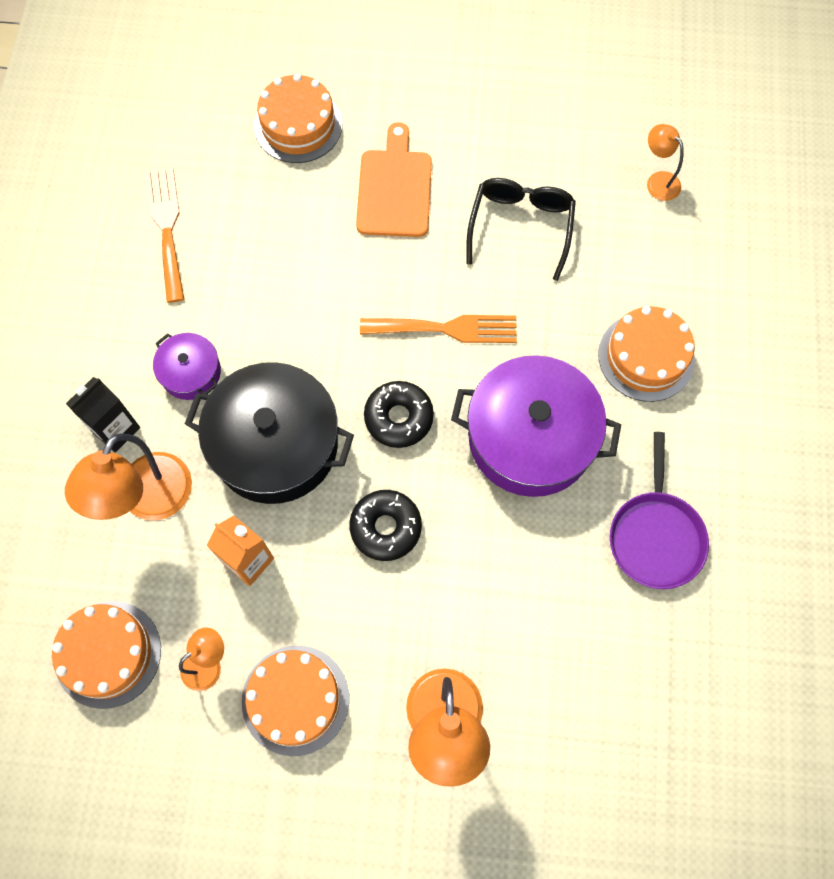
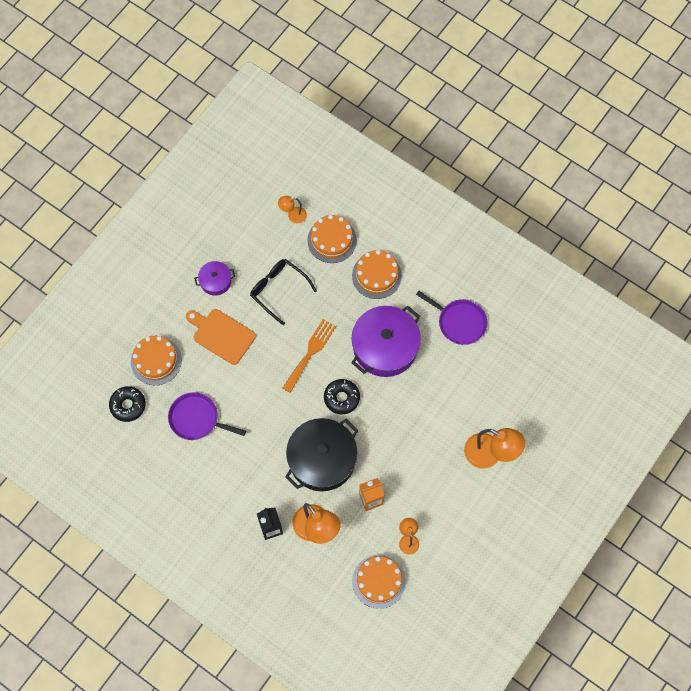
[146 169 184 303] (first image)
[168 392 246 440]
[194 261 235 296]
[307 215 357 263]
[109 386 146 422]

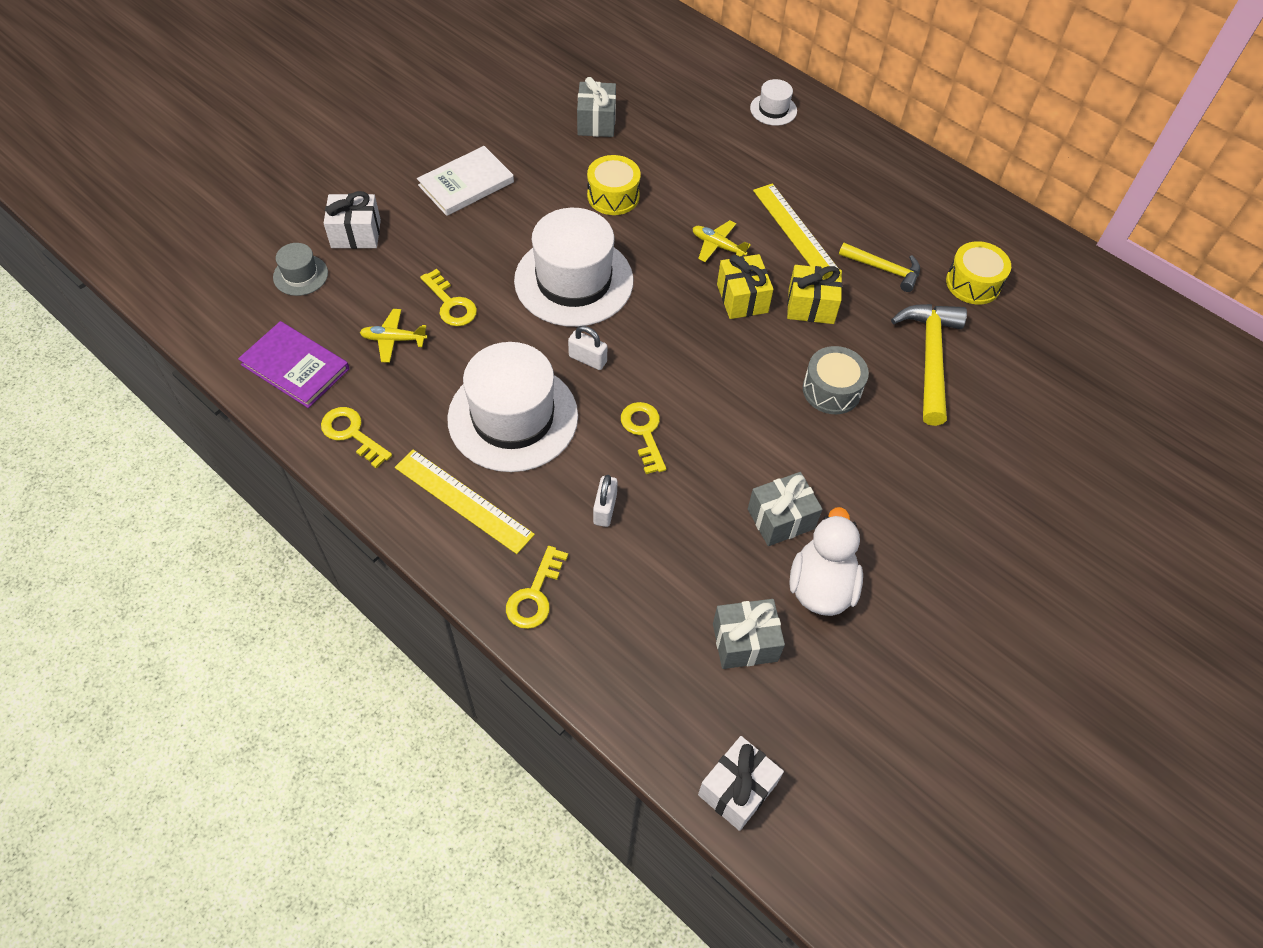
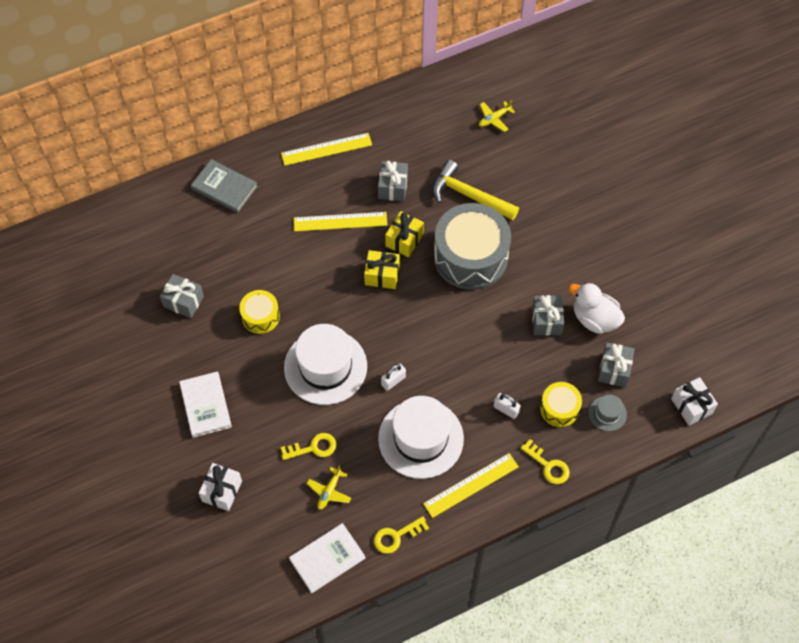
[621 402 666 474] (first image)
[281 133 372 166]
[589 394 627 431]
[479 100 515 132]
[540 382 582 427]
[191 159 258 213]
[378 161 408 201]
[289 523 365 593]
[434 203 511 290]

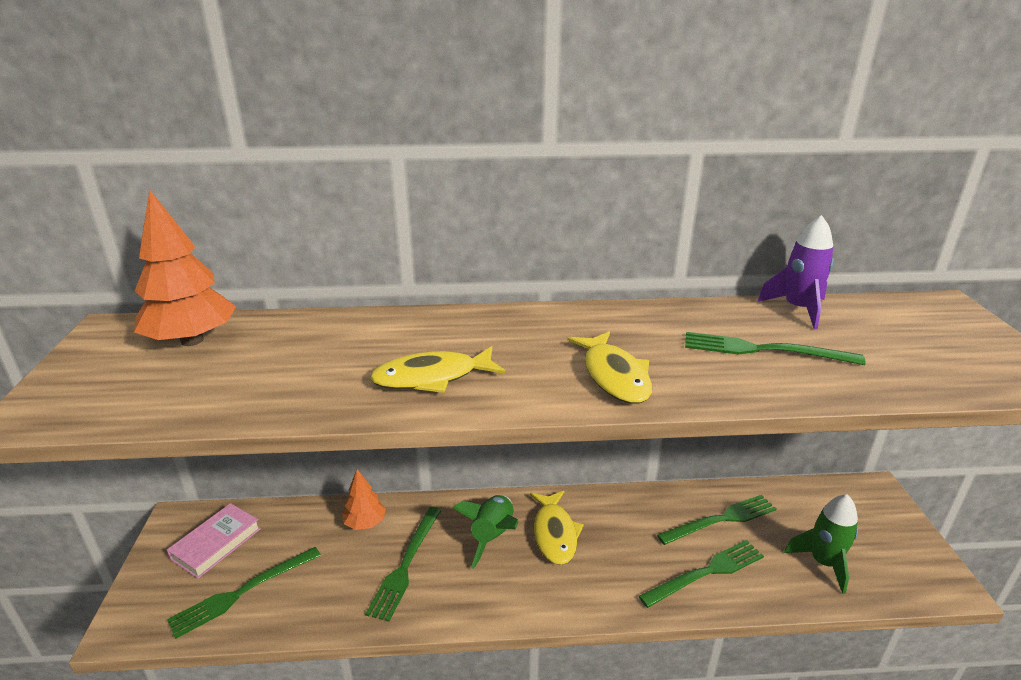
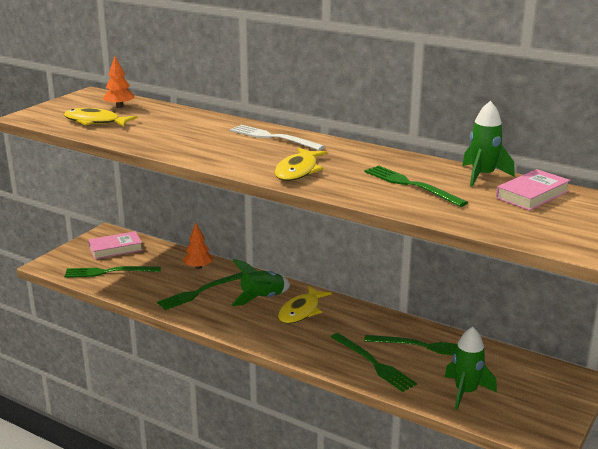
[230 125 325 150]
[496 169 570 211]
[64 108 137 127]
[462 101 515 187]
[331 333 417 392]
[103 56 134 108]

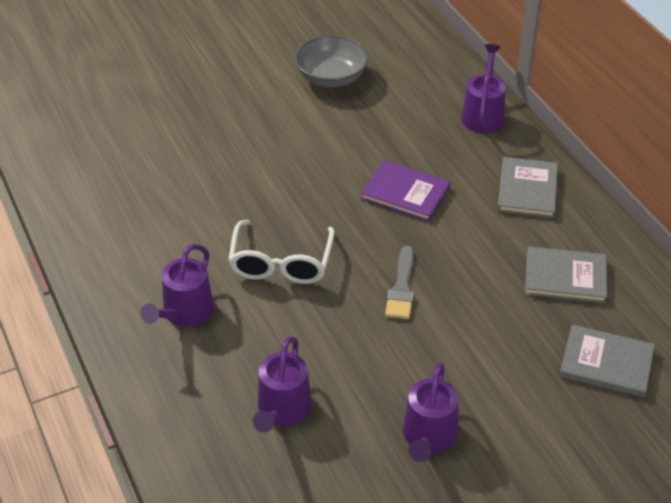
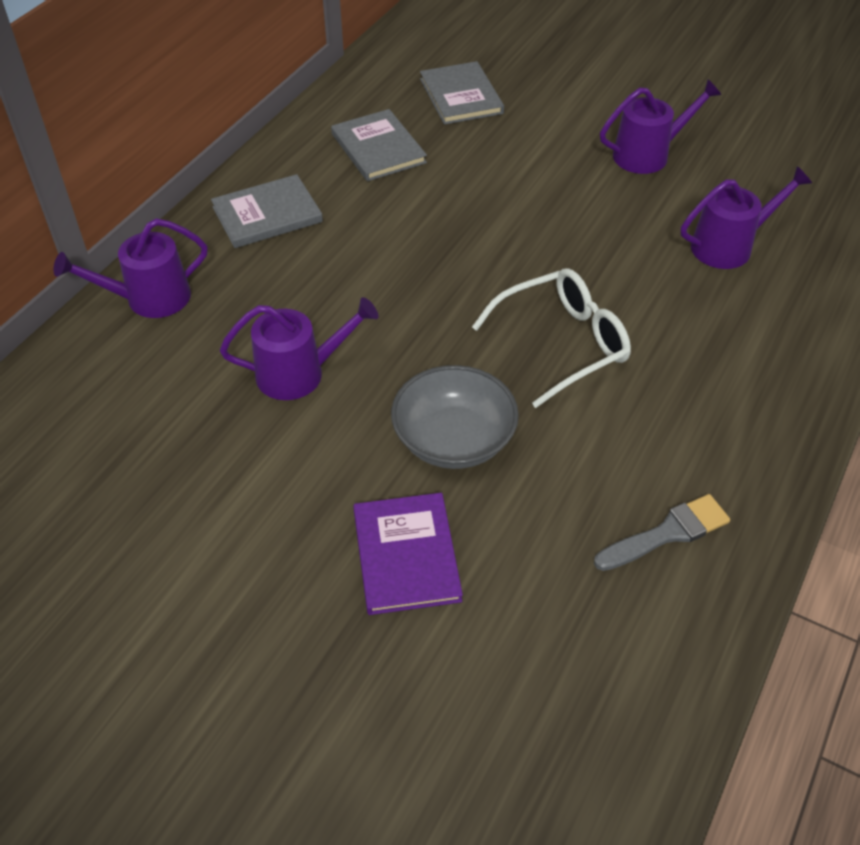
[220 297 379 400]
[391 365 519 469]
[353 493 463 615]
[594 494 730 571]

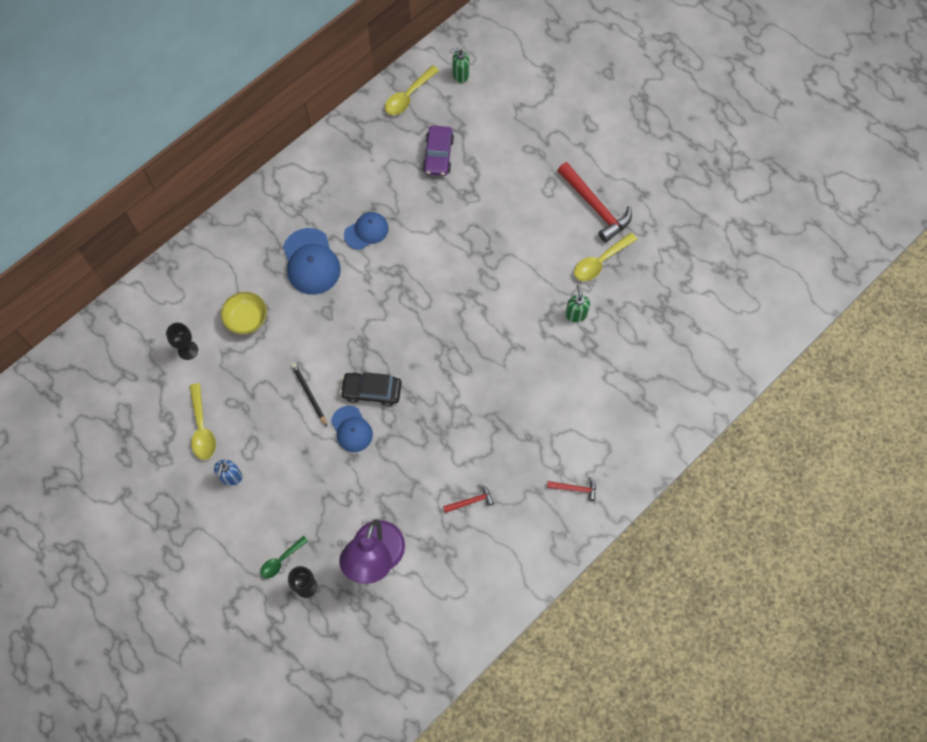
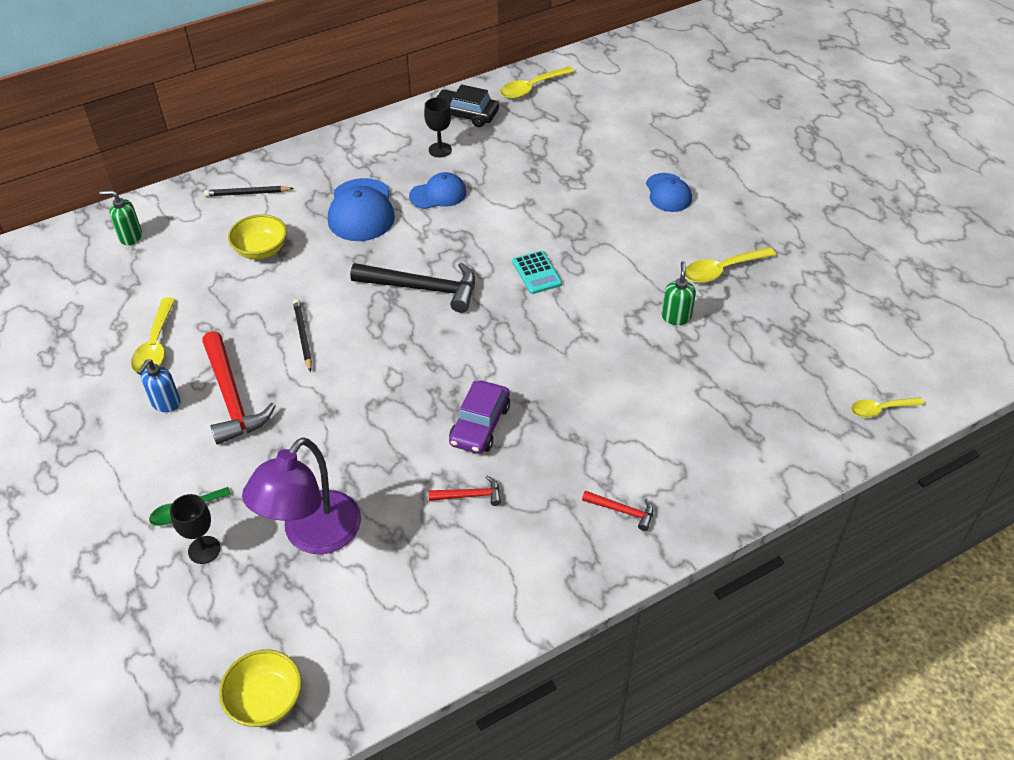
[204 186 294 197]
[219 649 302 727]
[350 262 475 313]
[512 250 562 294]
[851 397 924 418]
[424 97 452 157]
[646 173 692 212]
[437 84 499 127]
[449 380 510 454]
[100 190 142 245]
[202 331 276 445]

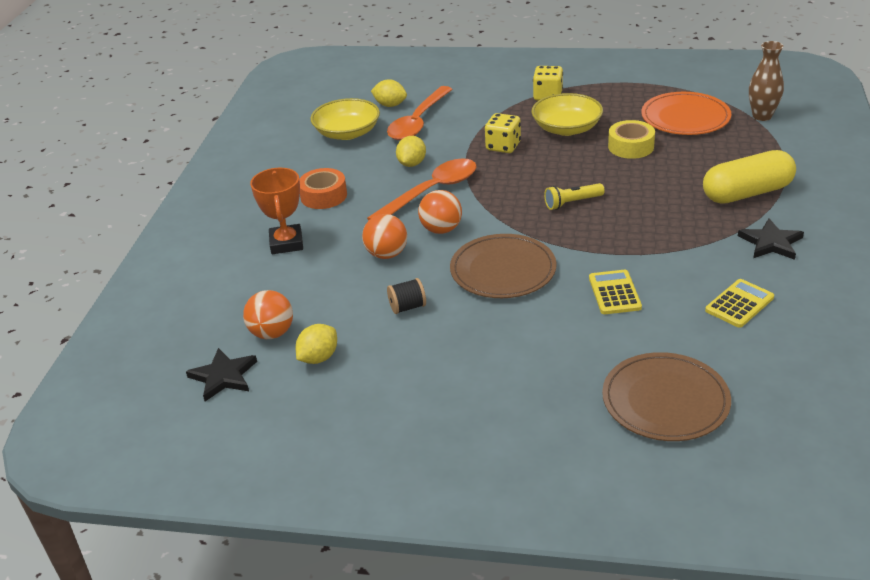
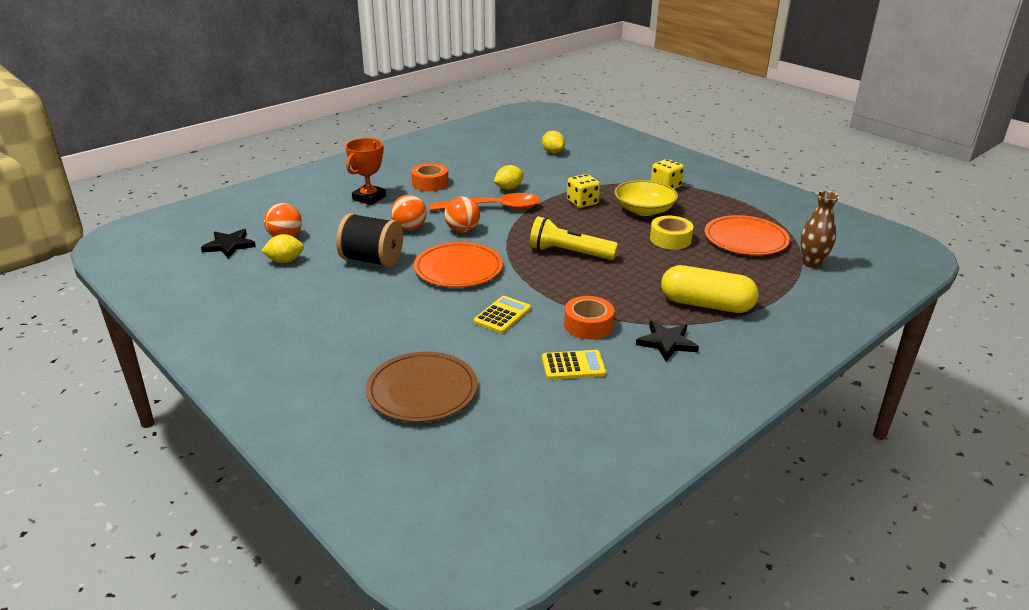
[310 98 380 140] (first image)
[387 86 452 140] (first image)
[564 296 614 339]
[414 242 503 287]
[336 213 403 267]
[530 216 618 260]

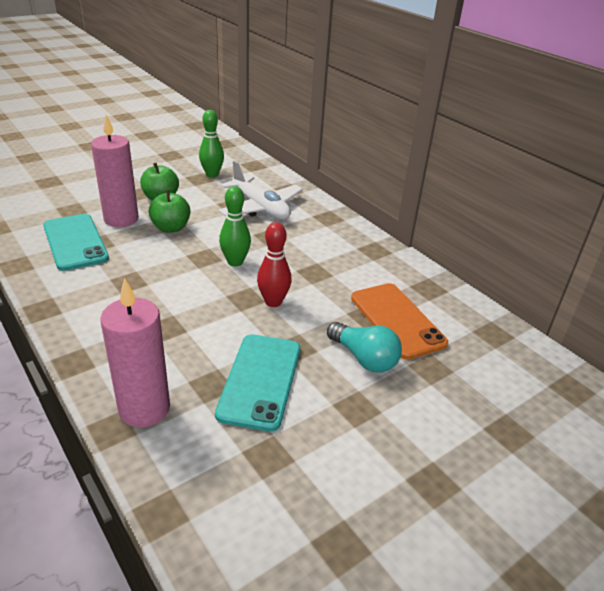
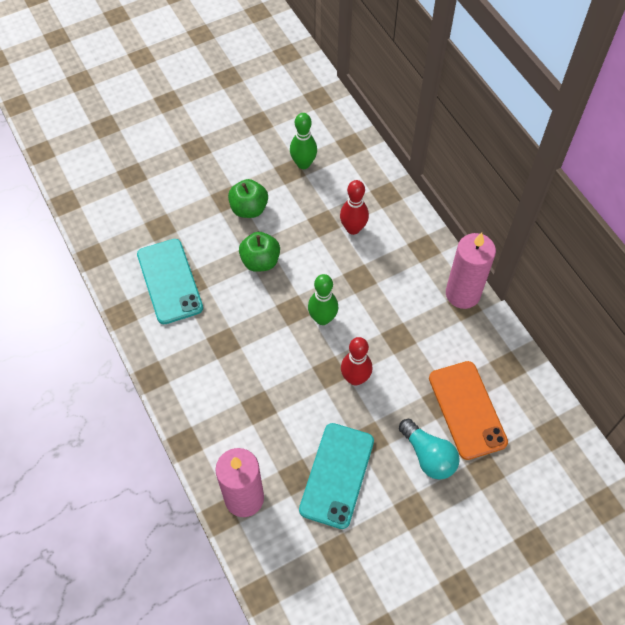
[446 233 496 309]
[340 180 369 235]

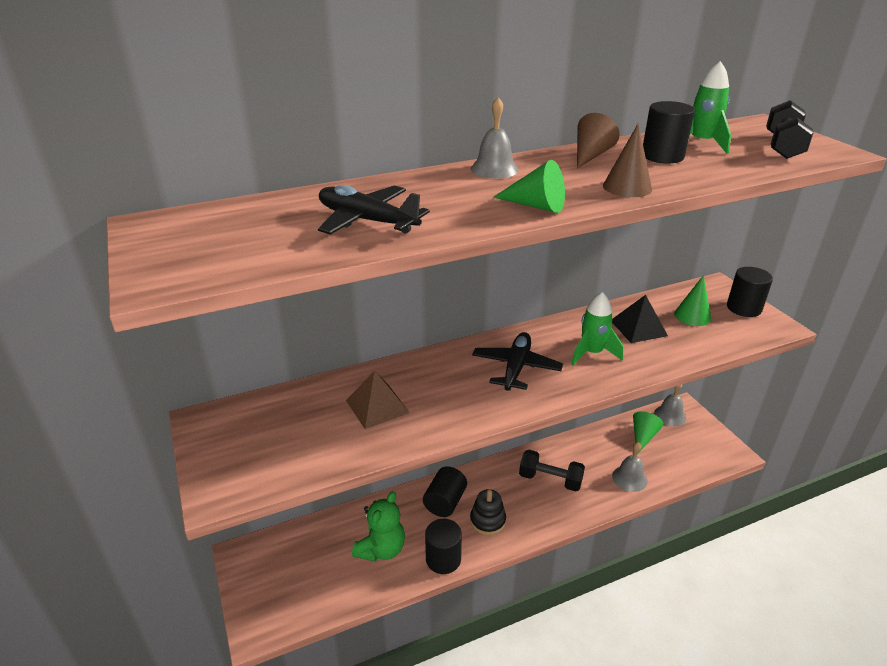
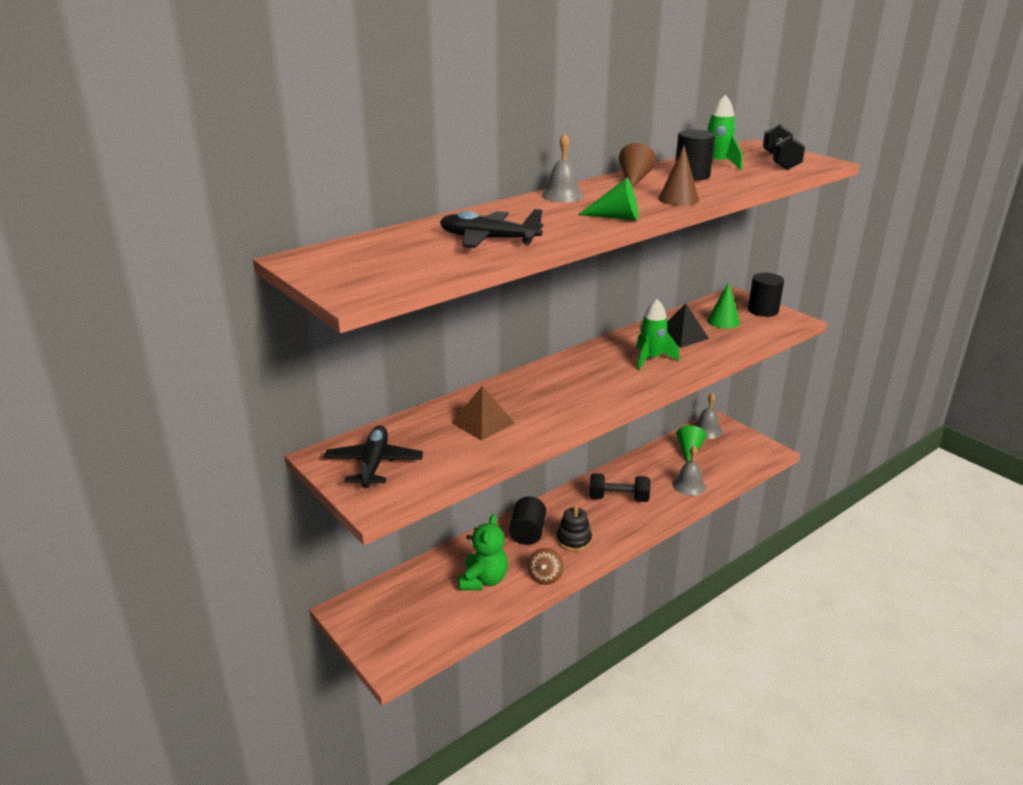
[324 426 423 488]
[528 548 564 585]

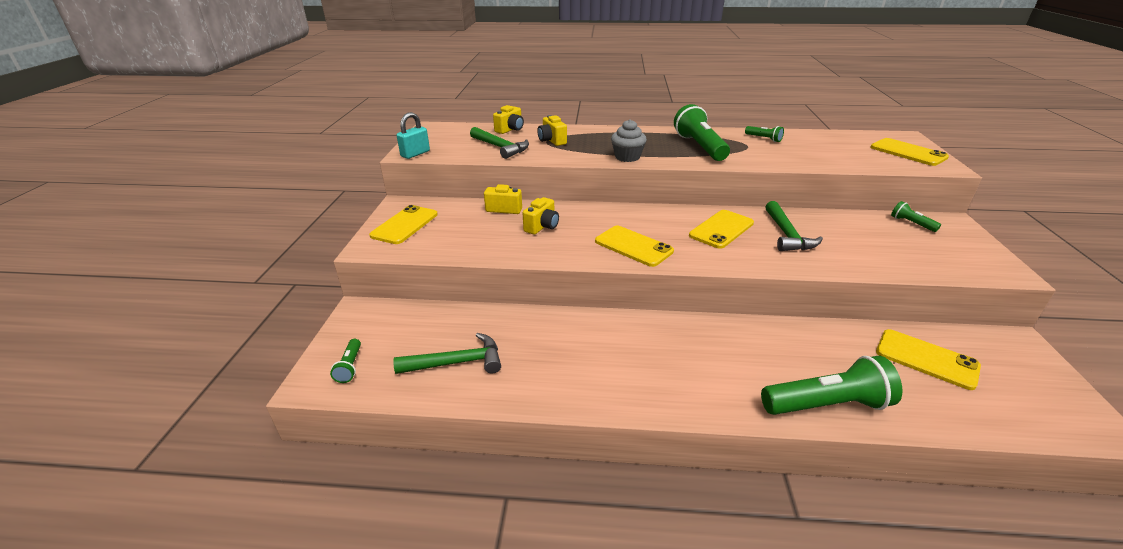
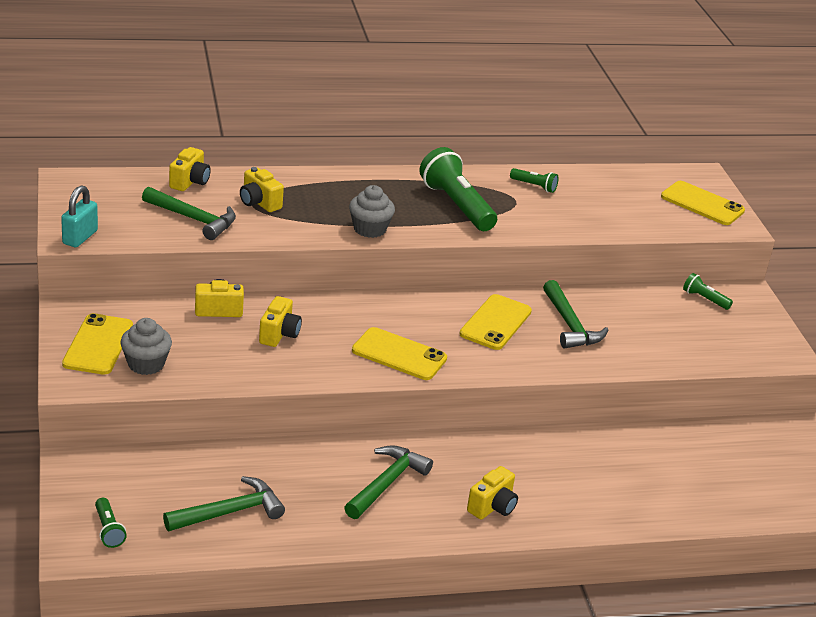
[761 356 902 415] (first image)
[876 329 981 390] (first image)
[120 318 172 375]
[344 445 433 519]
[467 466 518 519]

